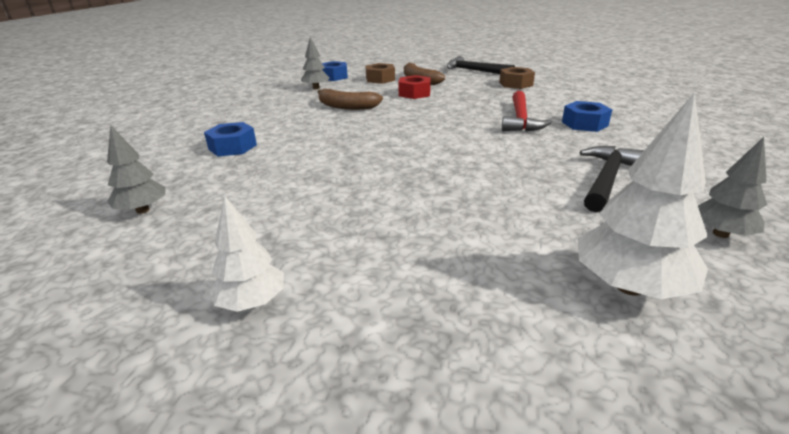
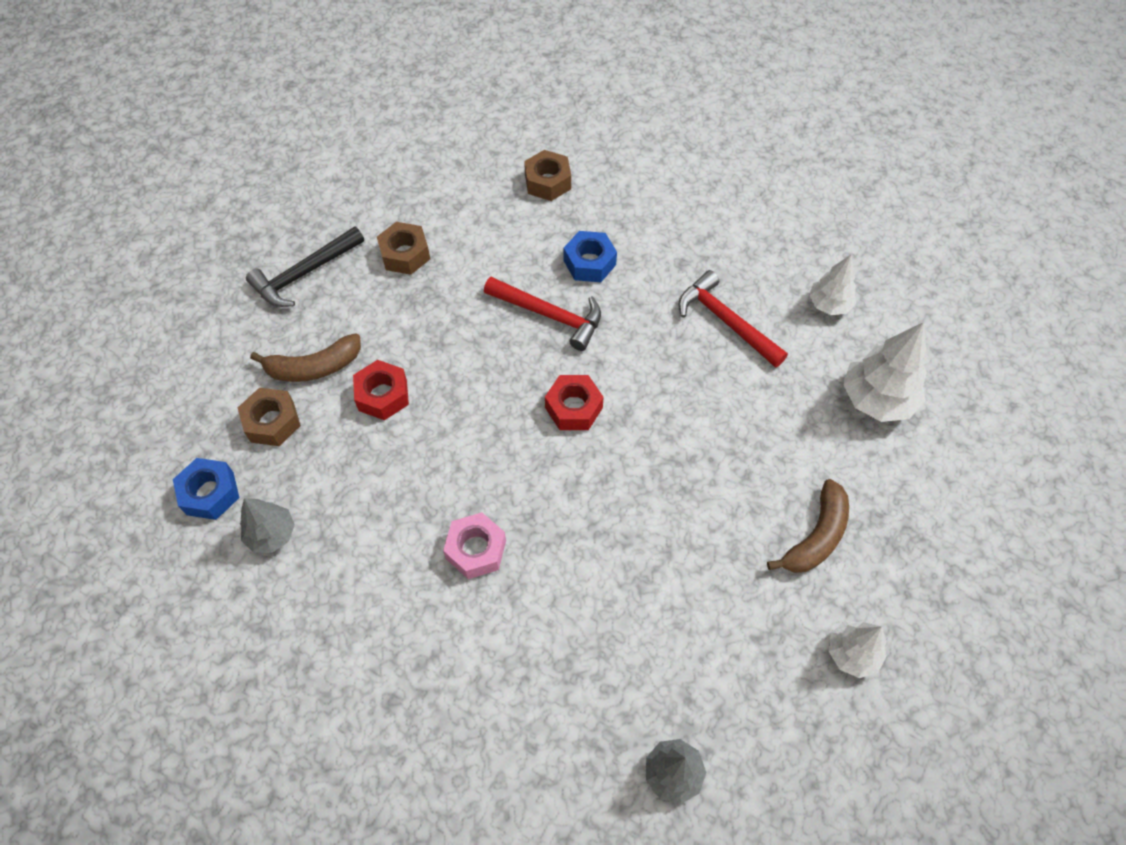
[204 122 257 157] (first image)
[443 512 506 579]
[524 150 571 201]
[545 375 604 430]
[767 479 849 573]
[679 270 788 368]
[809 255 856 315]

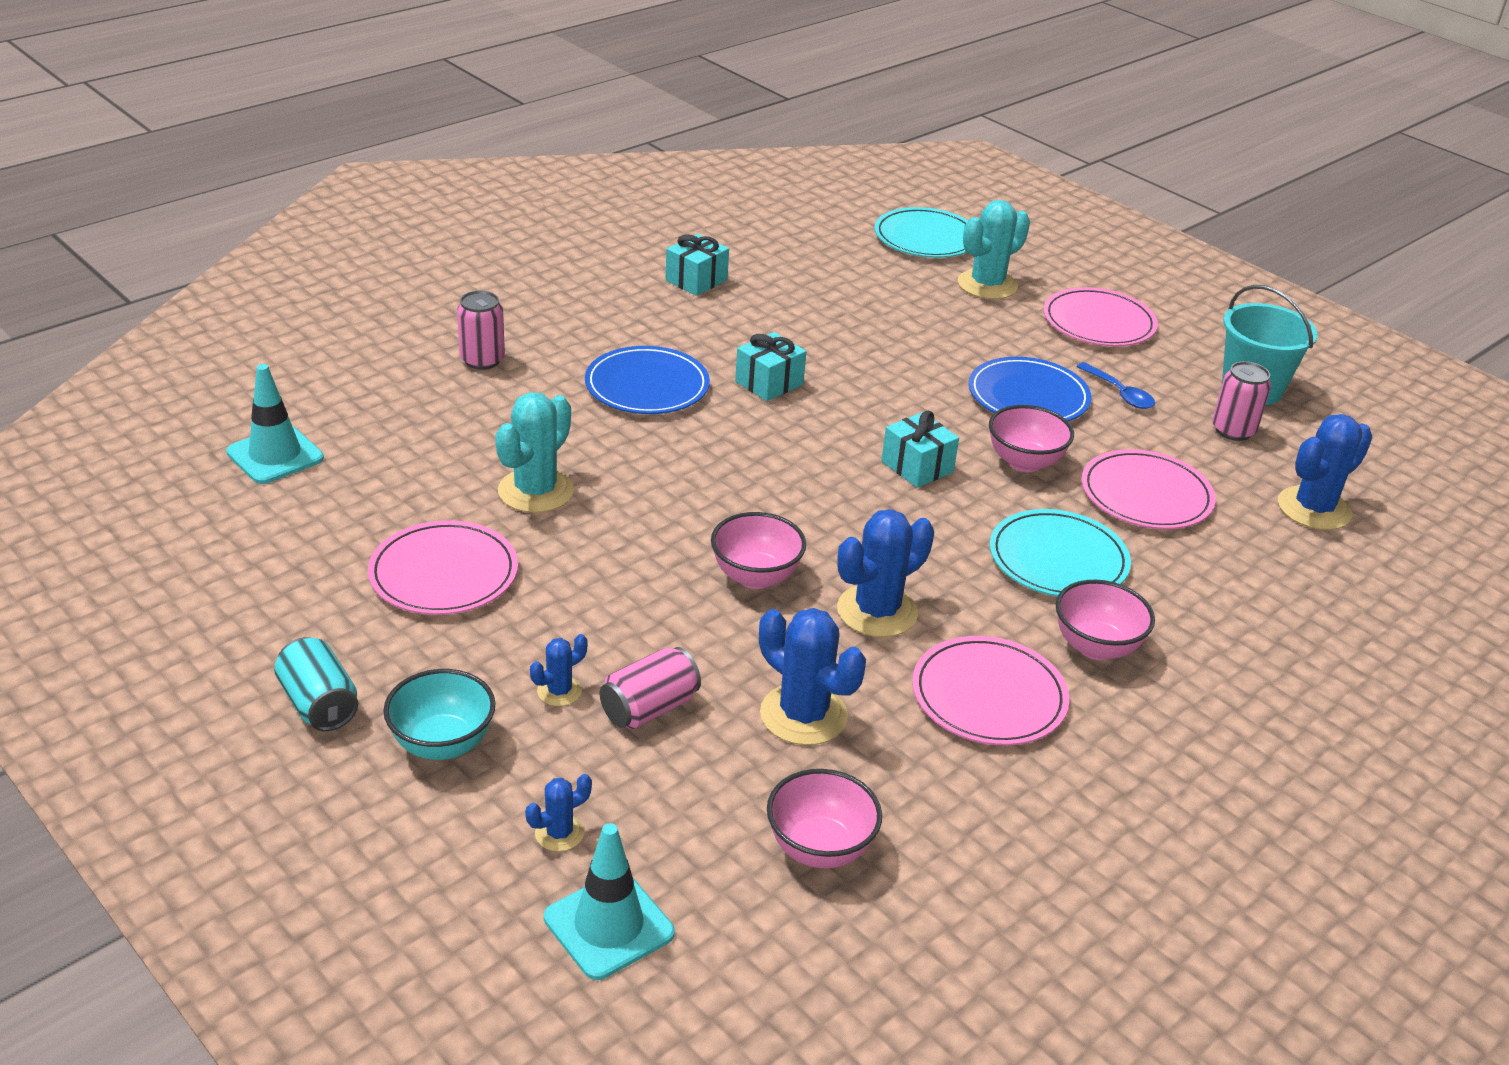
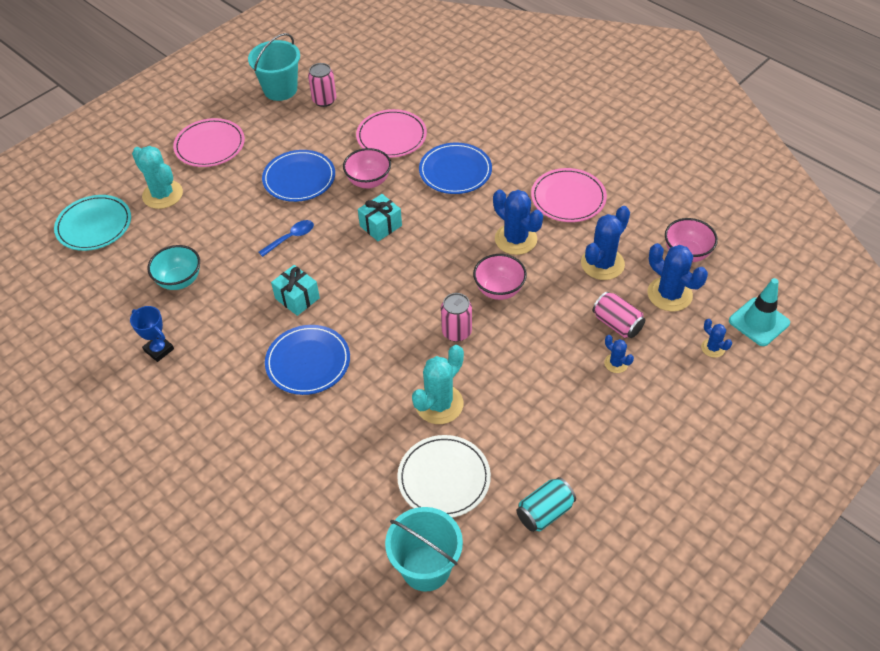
[368 520 518 615] (first image)
[1056 580 1155 660] (first image)
[397 435 491 518]
[517 477 576 532]
[147 245 200 290]
[441 293 472 342]
[259 220 314 257]
[647 243 708 311]
[385 507 463 592]
[130 306 174 362]
[419 143 492 194]
[412 345 464 424]

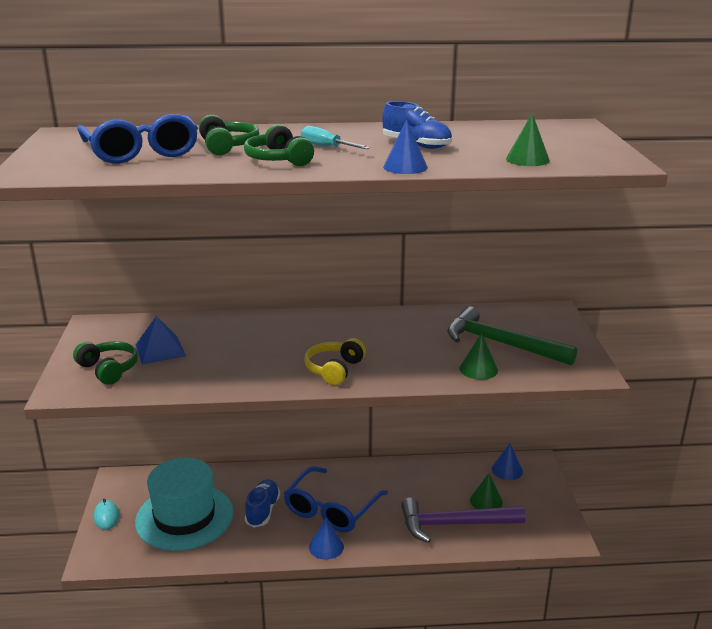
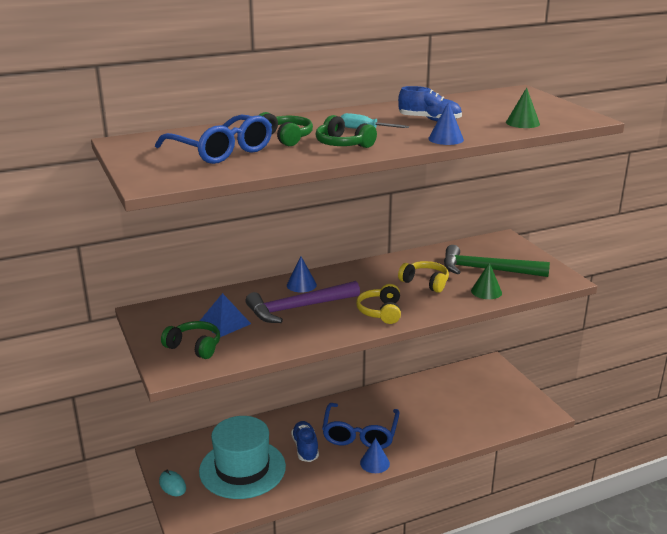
[470 473 503 509] (first image)
[398 261 449 293]
[246 281 360 323]
[287 257 317 293]

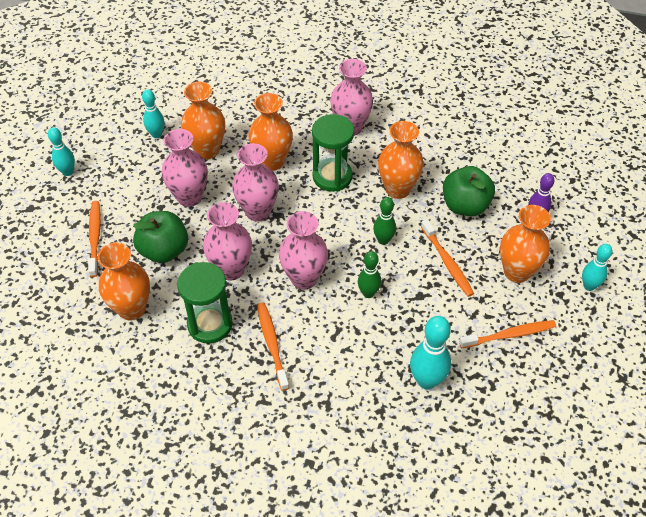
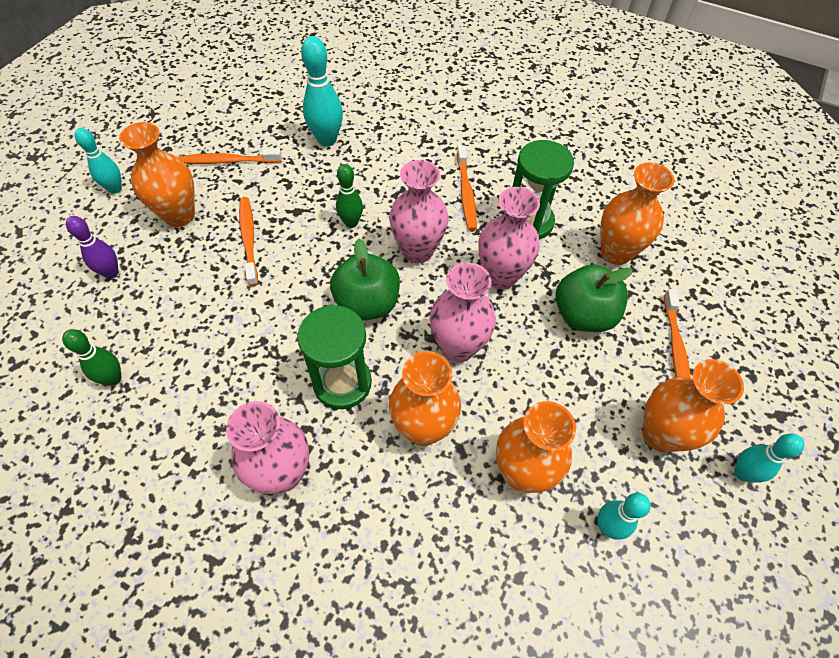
[161 129 208 207] (first image)
[62 329 122 386]
[642 359 744 452]
[330 239 400 320]

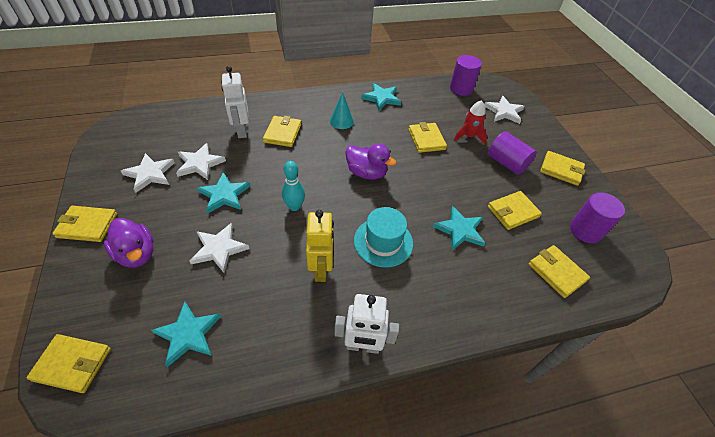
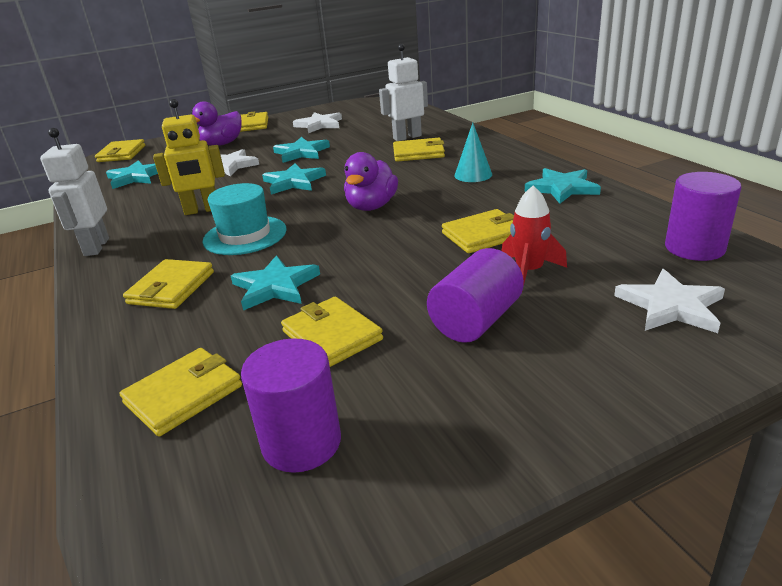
[176 143 226 180] (first image)
[123 259 214 309]
[262 163 326 194]

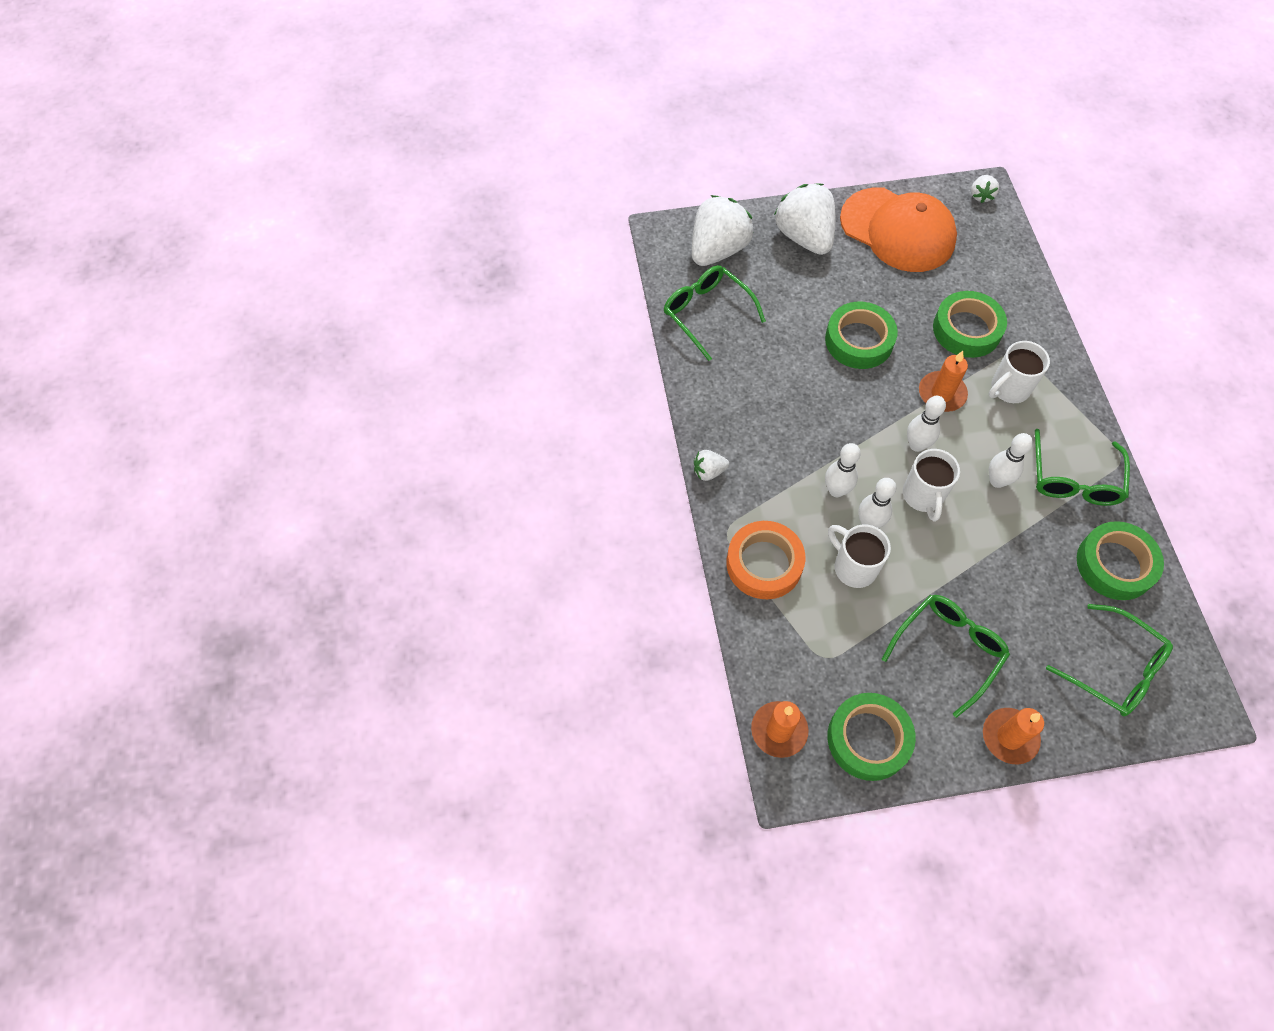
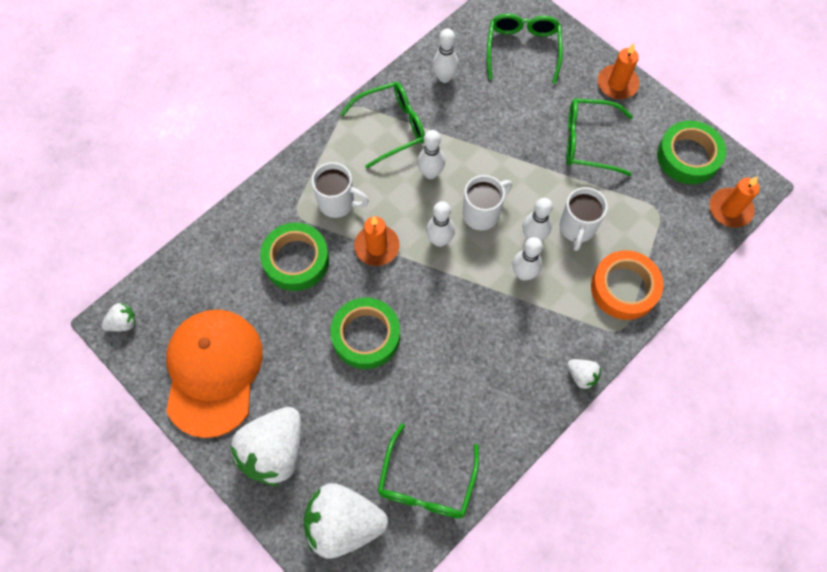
[432 28 459 83]

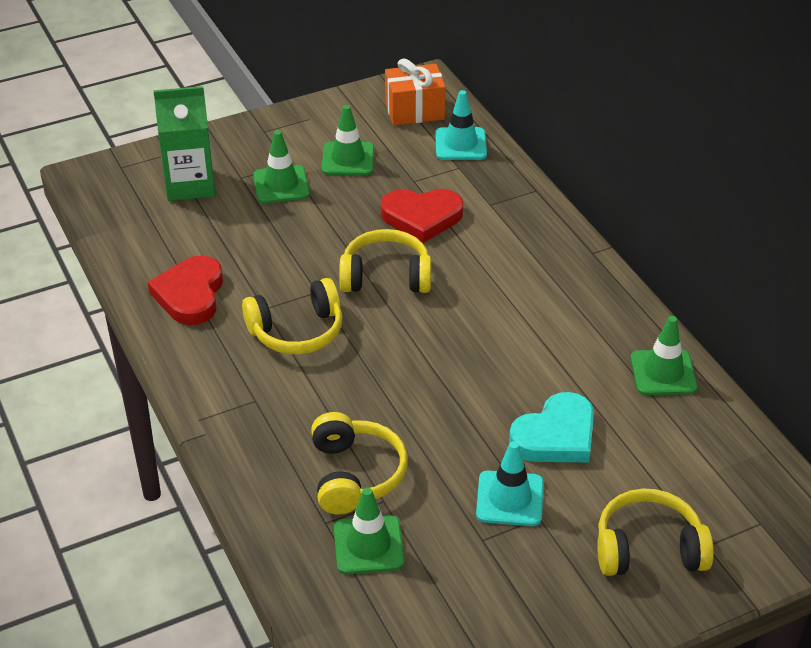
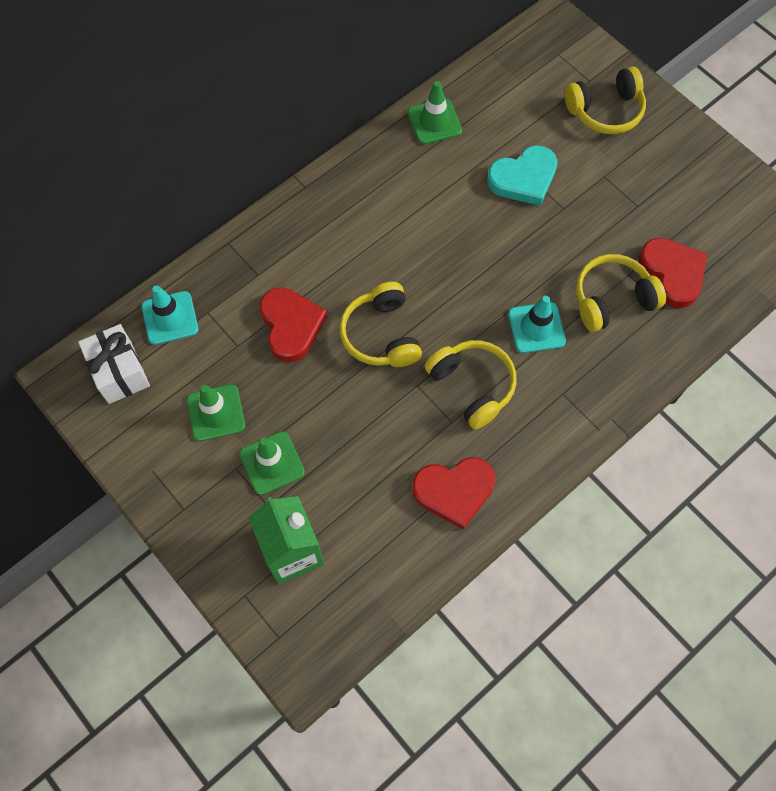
[508 296 566 353]
[638 238 707 308]
[78 324 150 404]
[487 145 557 206]
[564 66 646 134]

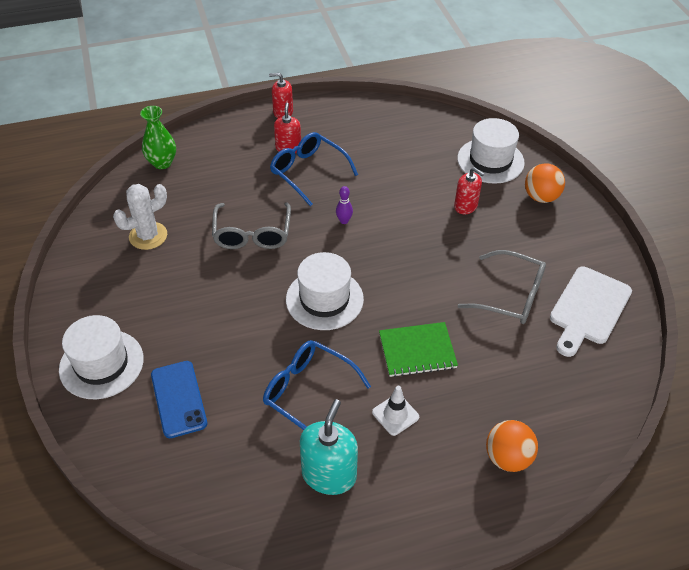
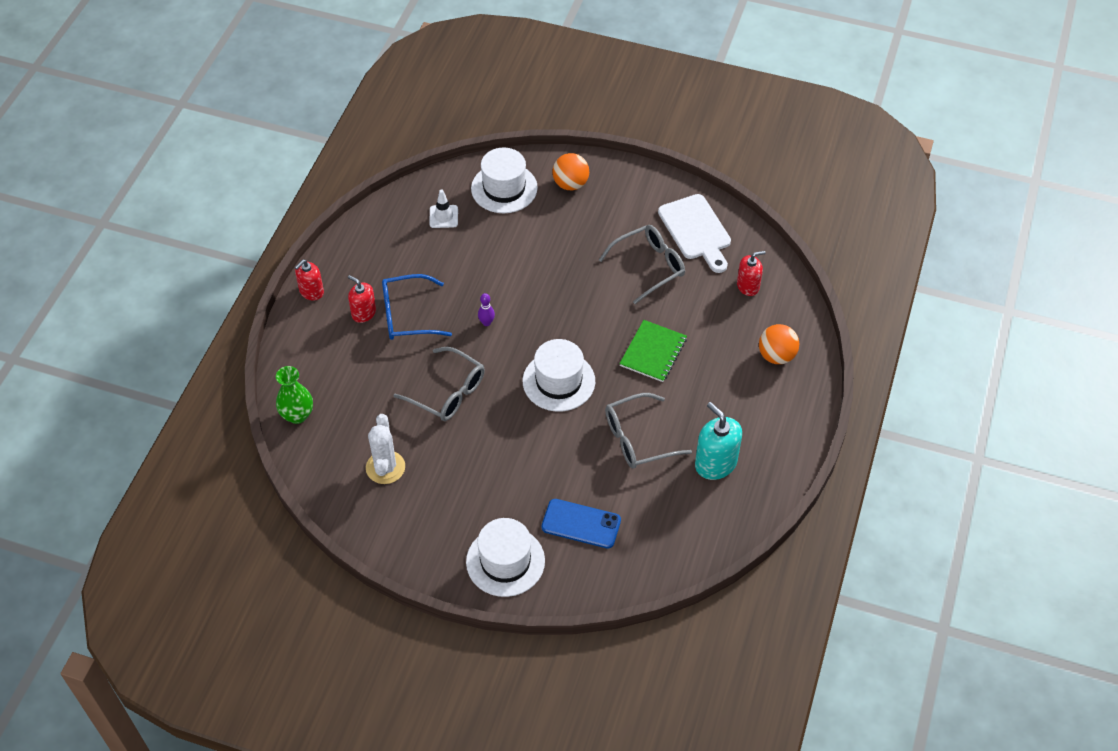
[430 189 458 228]
[737 251 766 296]
[605 393 692 469]

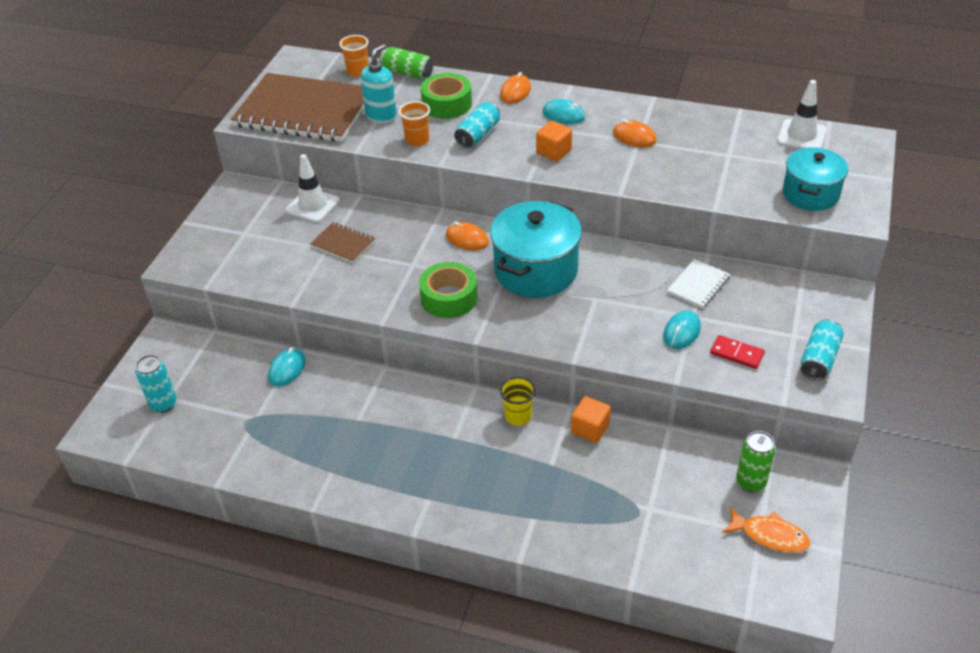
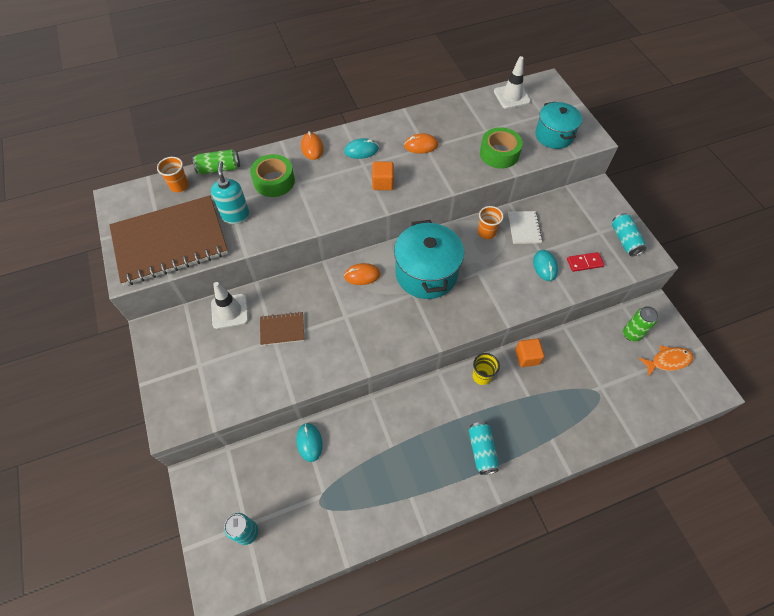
[478 206 504 239]
[480 127 523 168]
[469 422 499 475]

